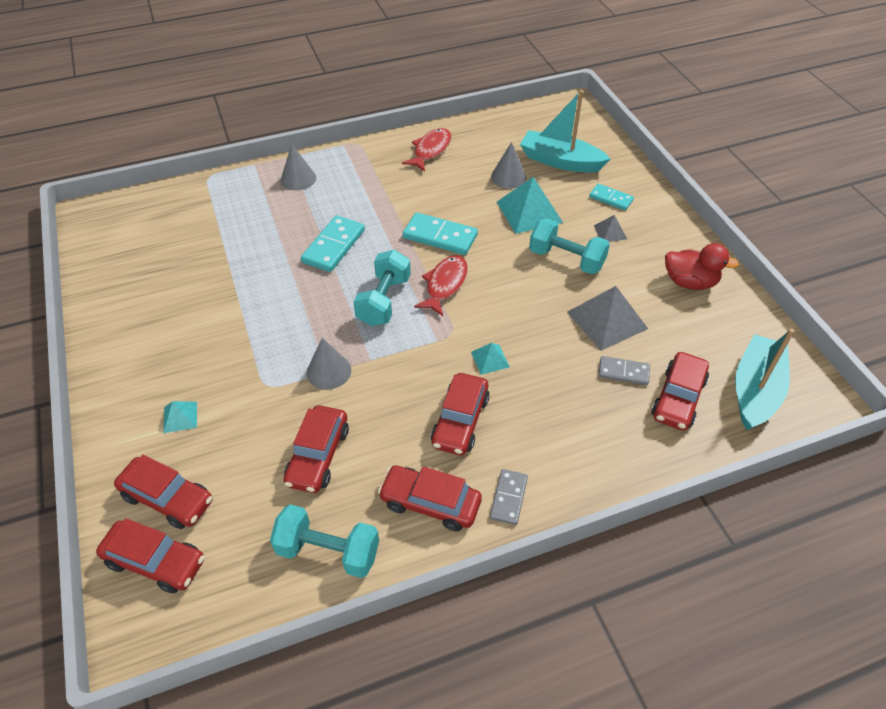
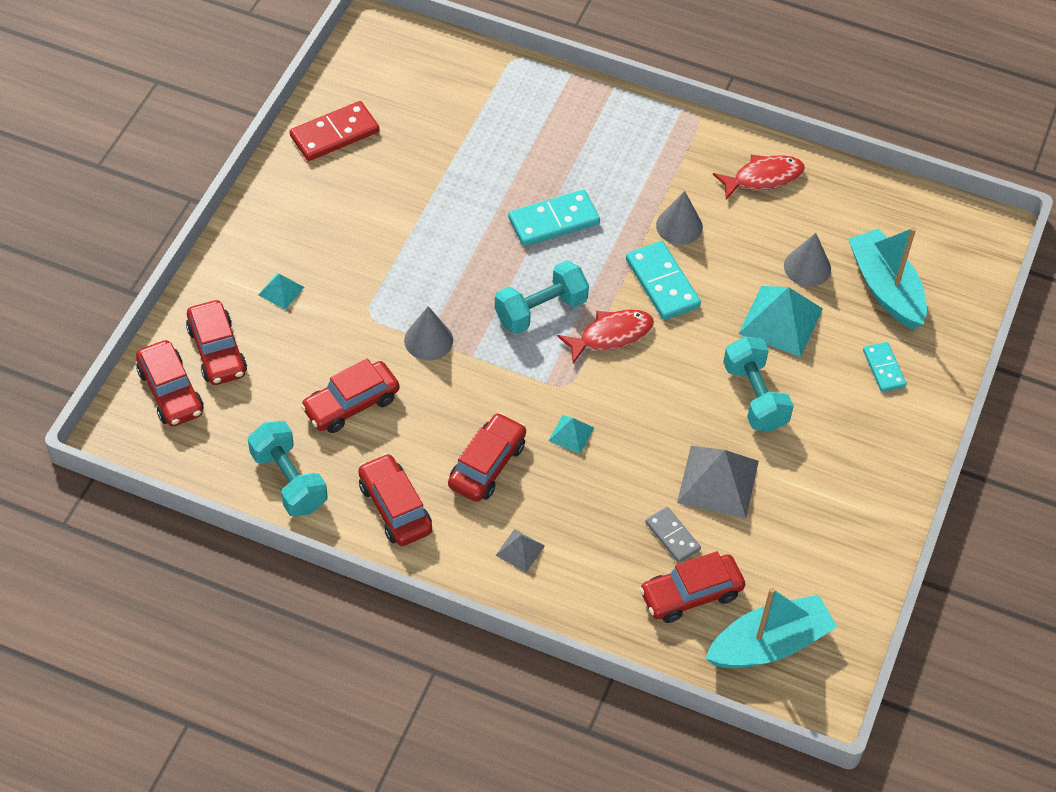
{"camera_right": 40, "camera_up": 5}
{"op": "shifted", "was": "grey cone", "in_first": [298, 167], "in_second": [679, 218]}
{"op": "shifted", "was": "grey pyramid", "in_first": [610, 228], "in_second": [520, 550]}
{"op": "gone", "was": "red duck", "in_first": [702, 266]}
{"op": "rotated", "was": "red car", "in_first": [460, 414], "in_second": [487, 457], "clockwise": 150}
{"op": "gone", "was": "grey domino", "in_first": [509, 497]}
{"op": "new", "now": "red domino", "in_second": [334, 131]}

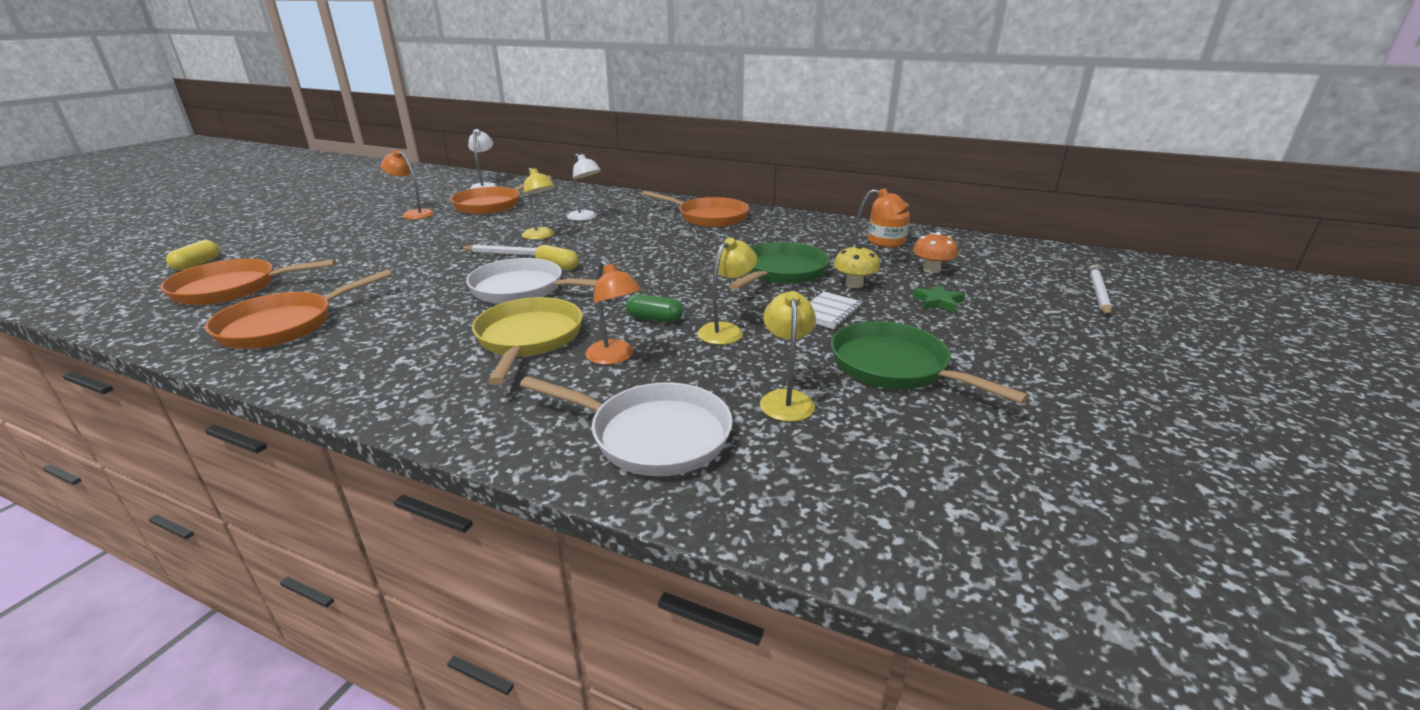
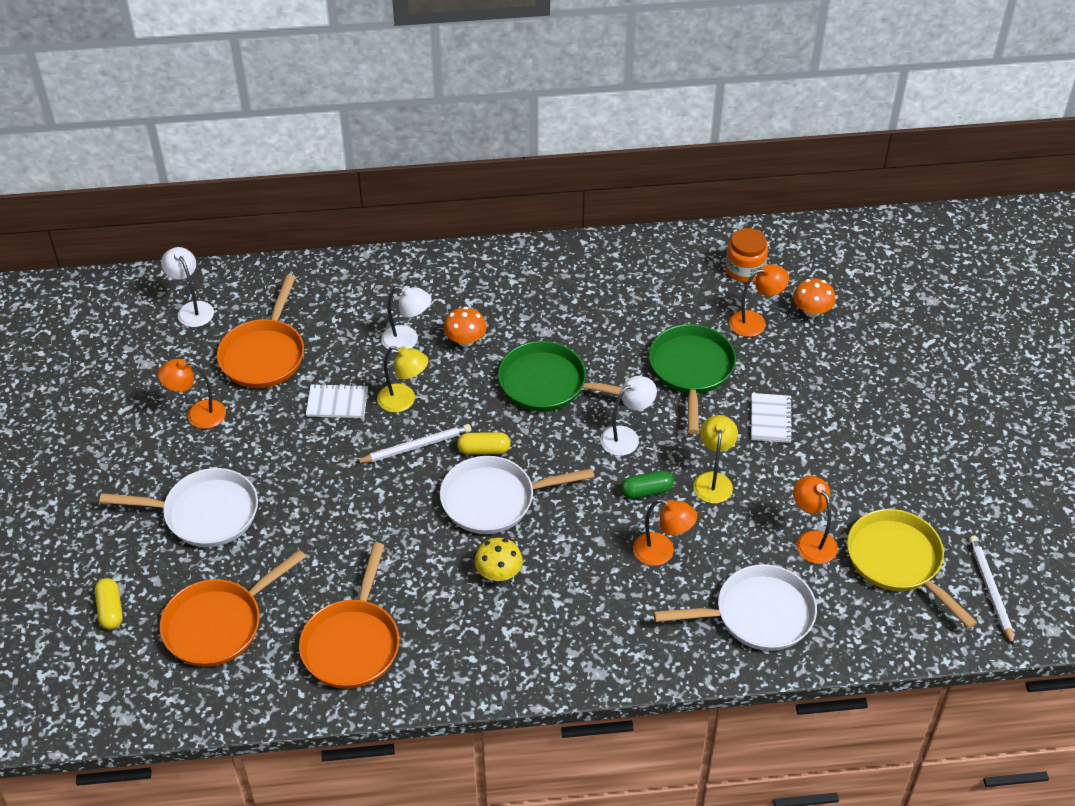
{"camera_right": -30, "camera_up": 20}
{"op": "gone", "was": "orange pan", "in_first": [696, 209]}
{"op": "shifted", "was": "yellow mushroom", "in_first": [857, 266], "in_second": [499, 559]}
{"op": "shifted", "was": "white pencil", "in_first": [1100, 290], "in_second": [991, 591]}
{"op": "gone", "was": "green star", "in_first": [938, 298]}
{"op": "repainted", "was": "yellow lamp", "now": "orange lamp", "in_first": [788, 356], "in_second": [815, 520]}
{"op": "shifted", "was": "yellow pan", "in_first": [527, 341], "in_second": [912, 568]}
{"op": "shifted", "was": "green pan", "in_first": [930, 362], "in_second": [560, 376]}
{"op": "new", "now": "orange mushroom", "in_second": [465, 327]}
{"op": "new", "now": "white lamp", "in_second": [628, 416]}
{"op": "new", "now": "white notebook", "in_second": [337, 401]}
{"op": "new", "now": "white pan", "in_second": [179, 507]}

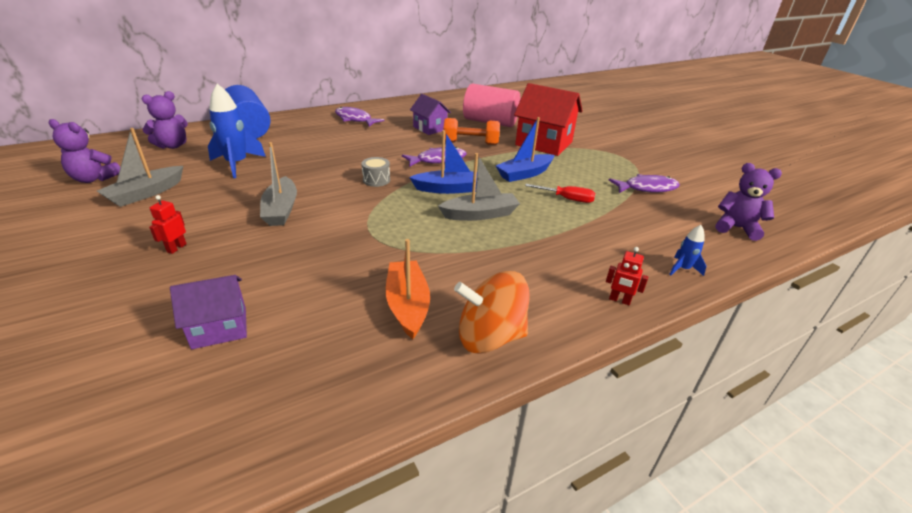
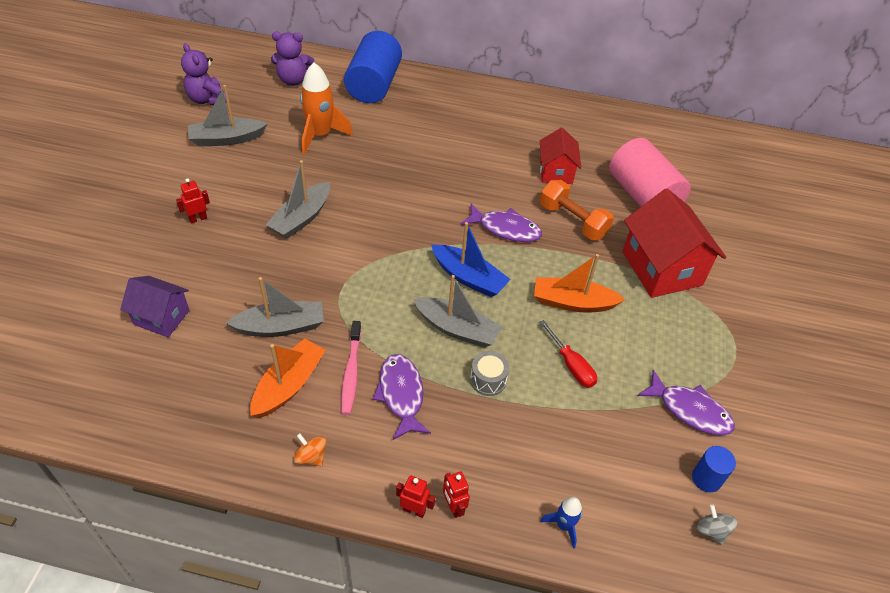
{"camera_right": 40, "camera_up": 15}
{"op": "repainted", "was": "blue rocket", "now": "orange rocket", "in_first": [237, 131], "in_second": [326, 108]}
{"op": "repainted", "was": "purple house", "now": "red house", "in_first": [430, 114], "in_second": [560, 156]}
{"op": "shifted", "was": "purple fish", "in_first": [360, 117], "in_second": [402, 397]}
{"op": "repainted", "was": "blue boat", "now": "orange boat", "in_first": [525, 149], "in_second": [580, 283]}
{"op": "shifted", "was": "grey drum", "in_first": [375, 172], "in_second": [489, 373]}
{"op": "swapped", "was": "purple teddy bear", "now": "grey spinning top", "in_first": [749, 202], "in_second": [717, 524]}
{"op": "scaled", "was": "orange spinning top", "in_first": [492, 312], "in_second": [310, 449], "ratio": 0.46}
{"op": "new", "now": "grey boat", "in_second": [275, 307]}
{"op": "new", "now": "pink toothbrush", "in_second": [351, 368]}
{"op": "new", "now": "blue cylinder", "in_second": [714, 469]}
{"op": "new", "now": "red robot", "in_second": [415, 496]}

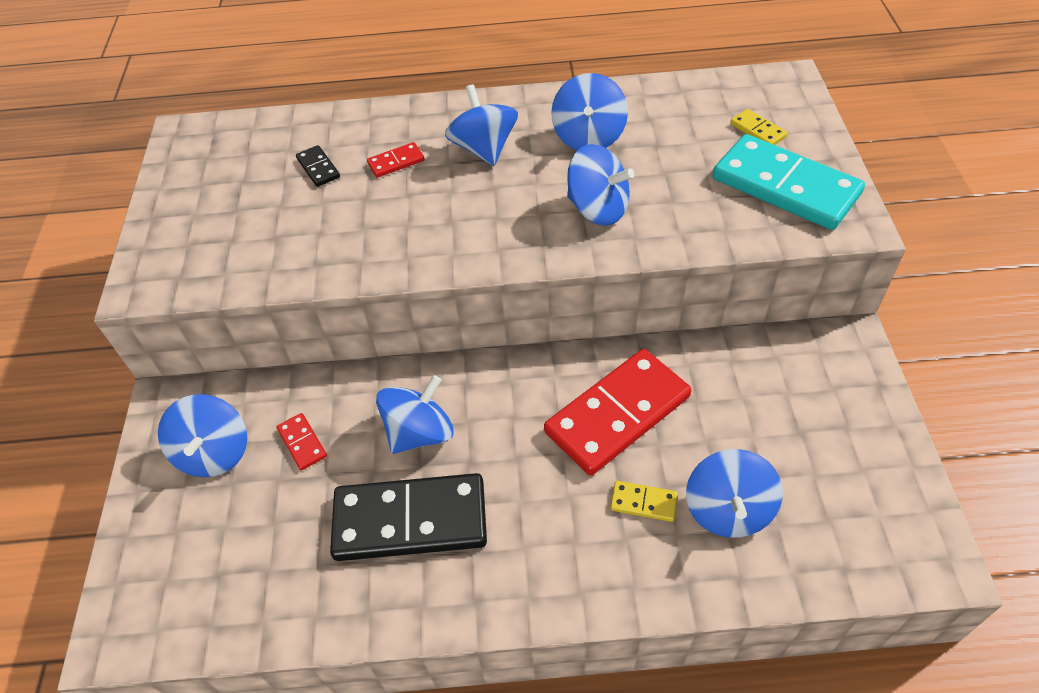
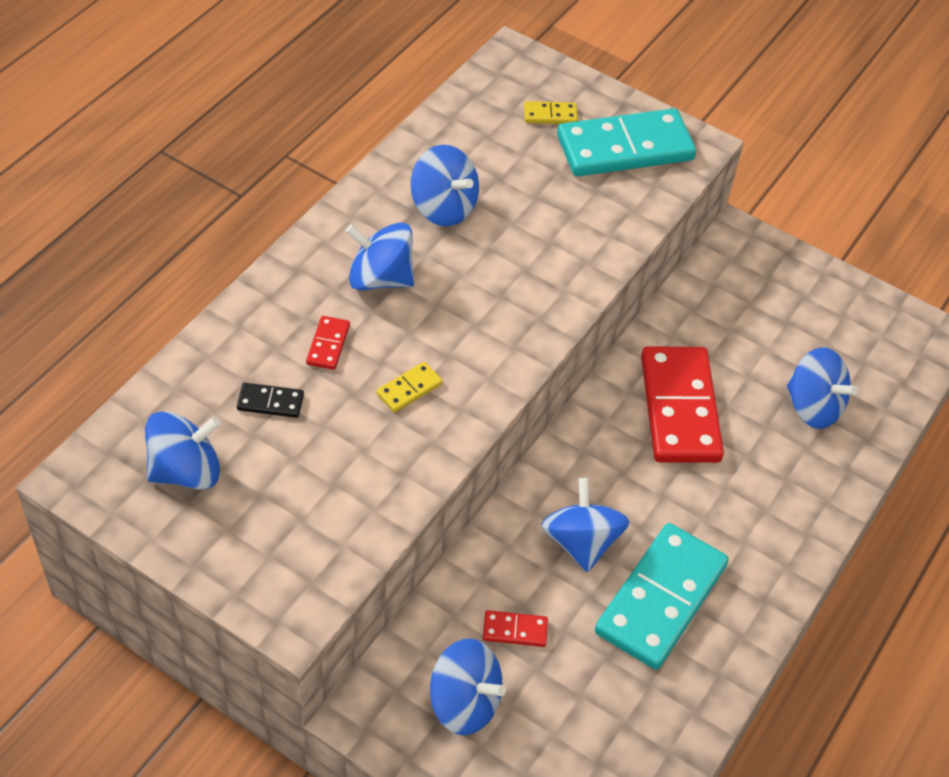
{"camera_right": -60, "camera_up": 0}
{"op": "shifted", "was": "blue spinning top", "in_first": [600, 185], "in_second": [182, 450]}
{"op": "repainted", "was": "black domino", "now": "turquoise domino", "in_first": [408, 517], "in_second": [662, 596]}
{"op": "shifted", "was": "yellow domino", "in_first": [644, 501], "in_second": [409, 387]}

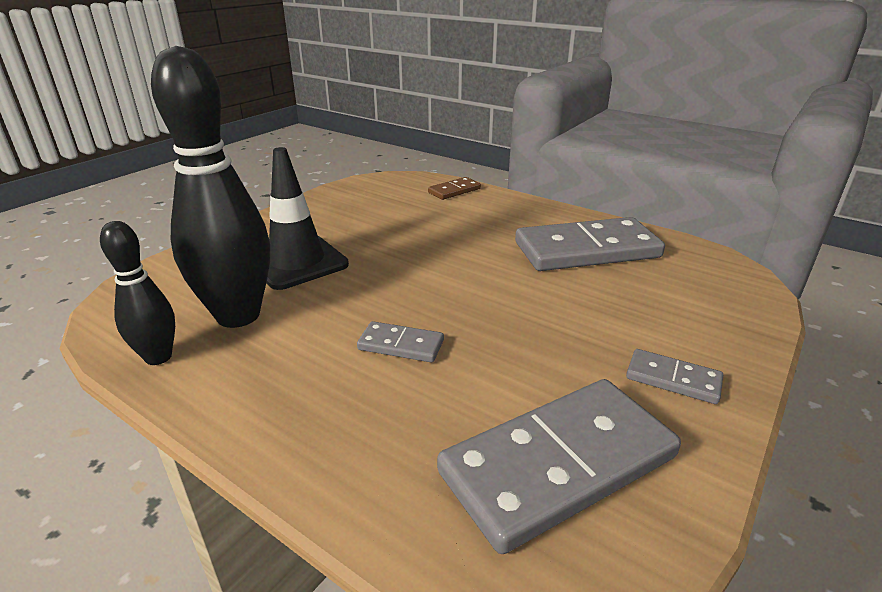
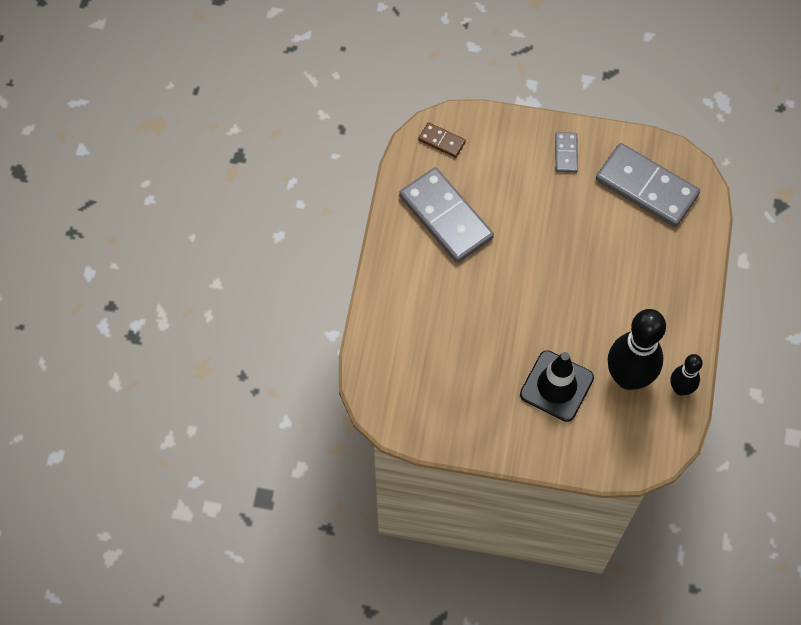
{"camera_right": -115, "camera_up": 35}
{"op": "shifted", "was": "brown domino", "in_first": [454, 188], "in_second": [442, 140]}
{"op": "gone", "was": "grey domino", "in_first": [400, 342]}

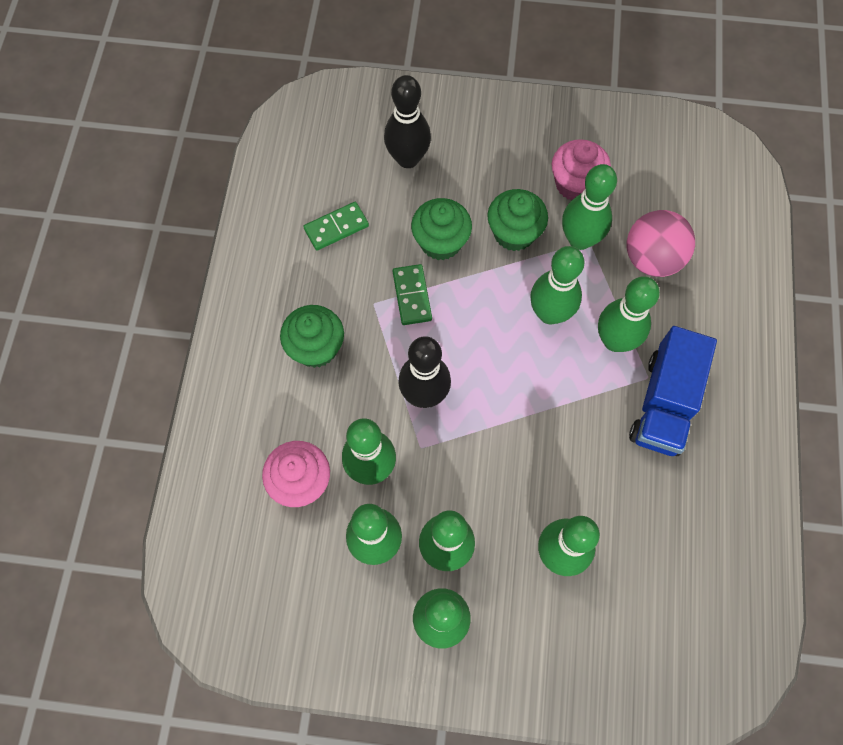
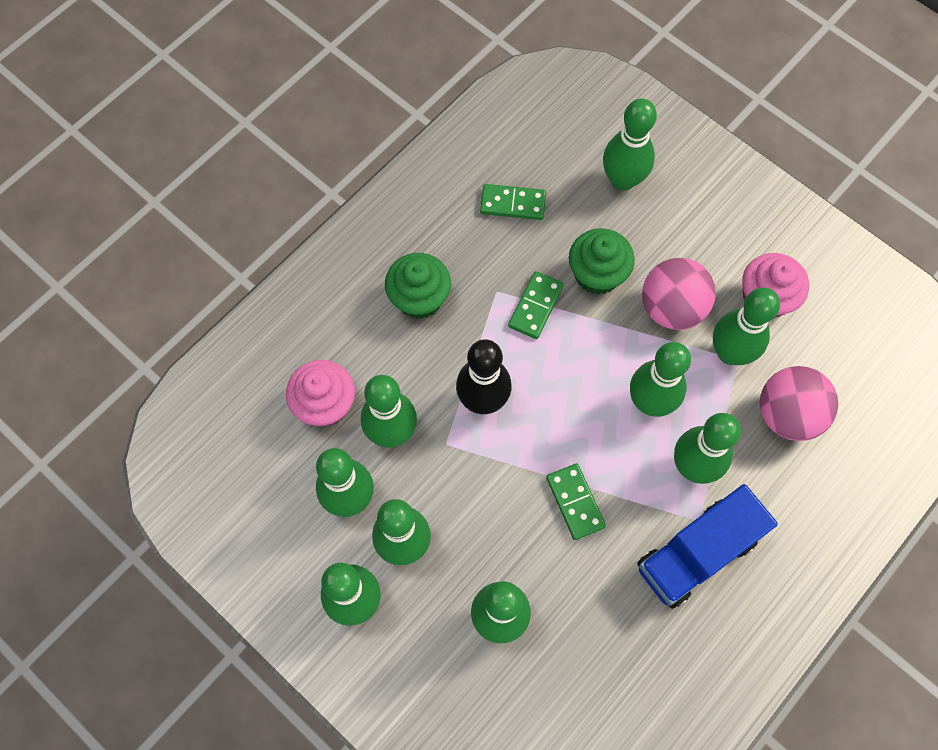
{"camera_right": 35, "camera_up": 0}
{"op": "repainted", "was": "black bowling pin", "now": "green bowling pin", "in_first": [407, 121], "in_second": [630, 144]}
{"op": "swapped", "was": "green cupcake", "now": "pink ball", "in_first": [517, 220], "in_second": [679, 294]}
{"op": "new", "now": "green domino", "in_second": [576, 501]}

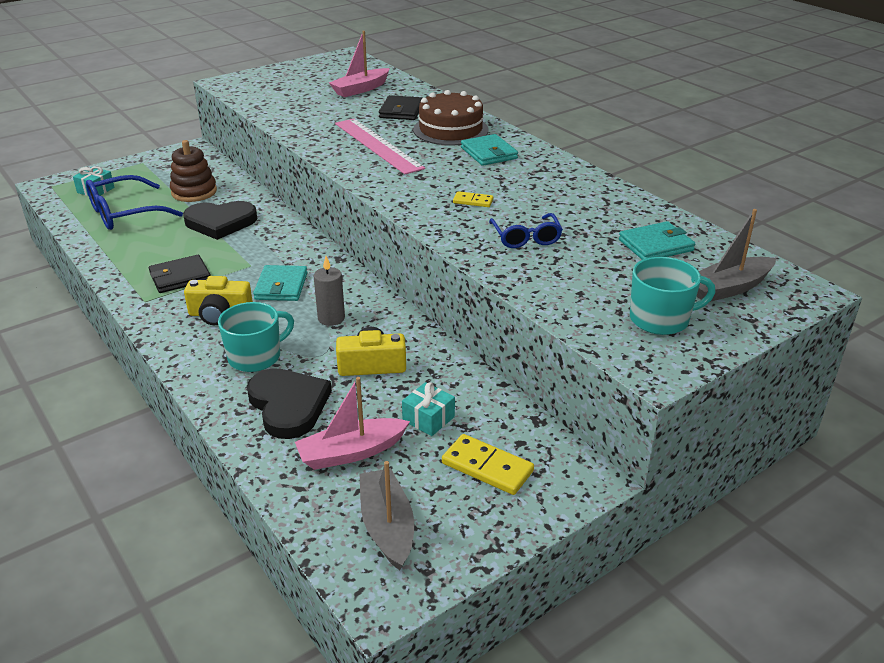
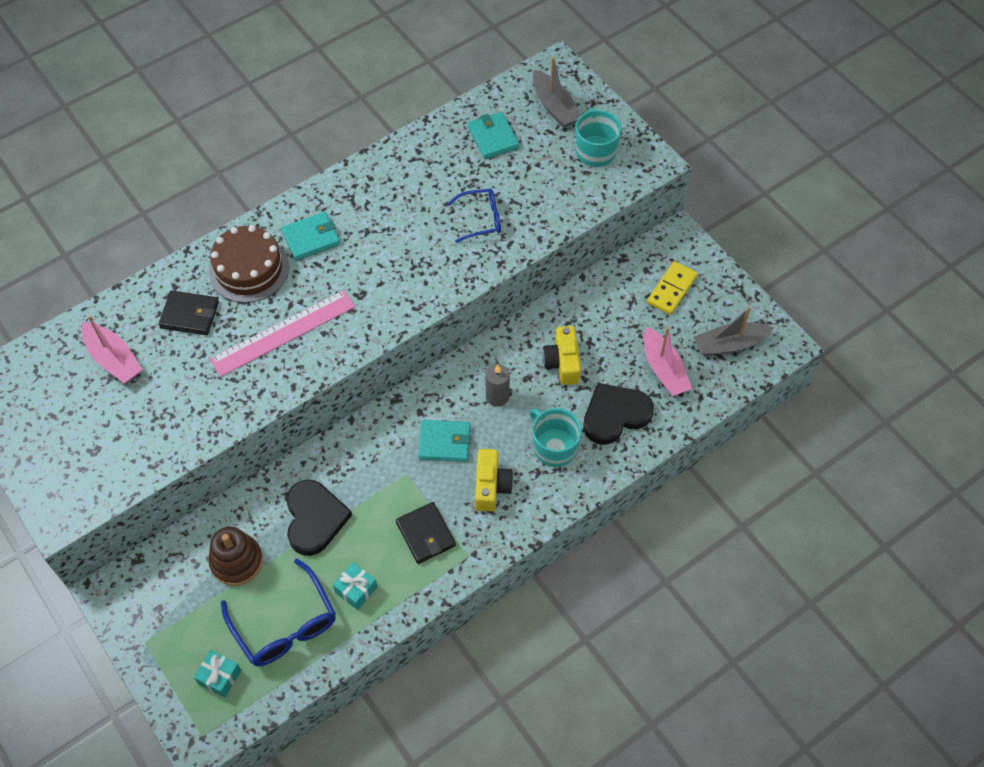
{"camera_right": -90, "camera_up": 25}
{"op": "gone", "was": "yellow domino", "in_first": [473, 199]}
{"op": "shifted", "was": "turquoise gift", "in_first": [428, 409], "in_second": [355, 586]}

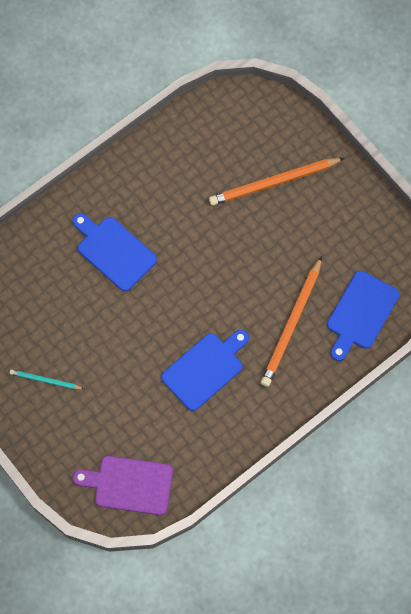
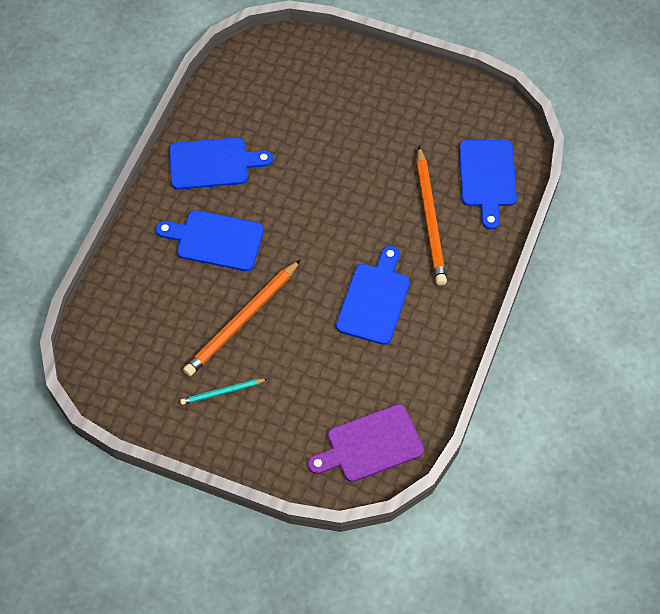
{"camera_right": -30, "camera_up": -10}
{"op": "shifted", "was": "orange pencil", "in_first": [277, 182], "in_second": [242, 317]}
{"op": "new", "now": "blue cutting board", "in_second": [221, 163]}

